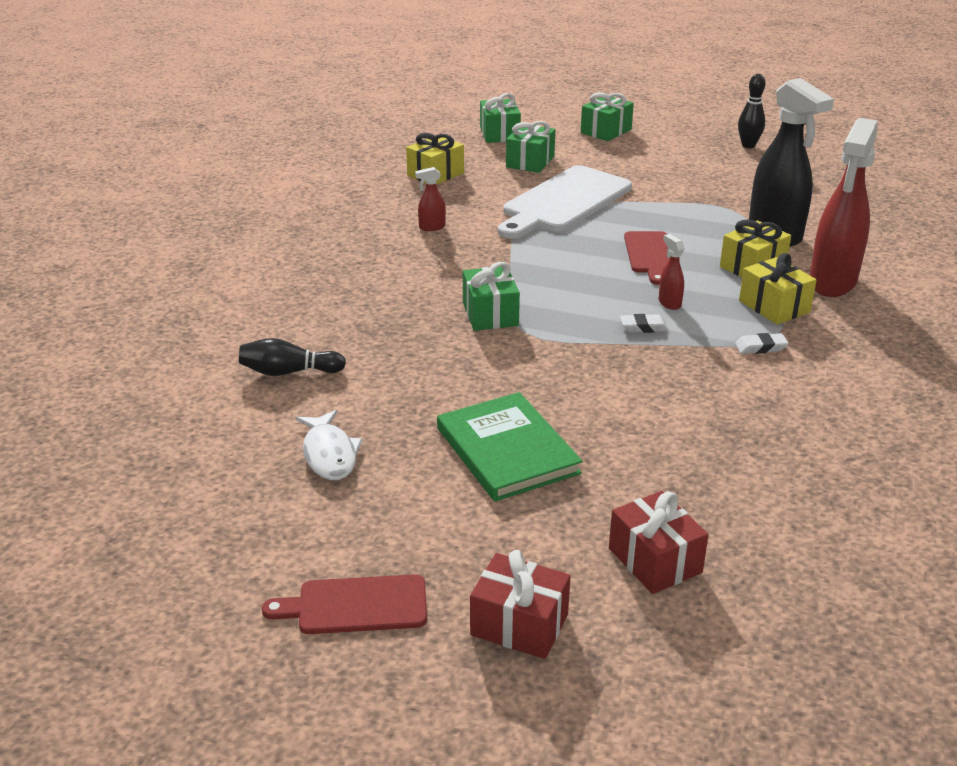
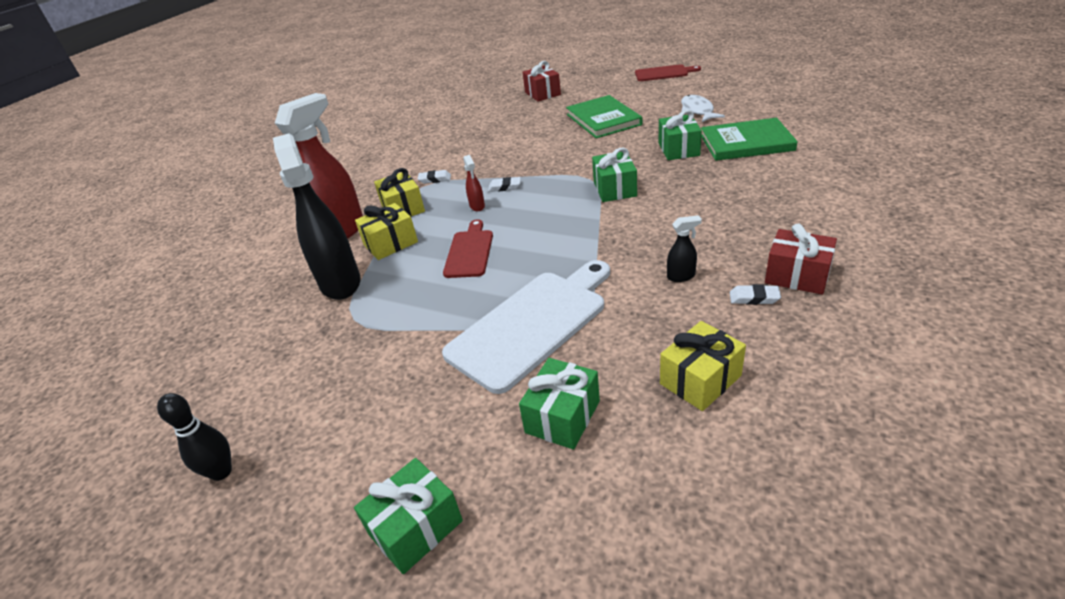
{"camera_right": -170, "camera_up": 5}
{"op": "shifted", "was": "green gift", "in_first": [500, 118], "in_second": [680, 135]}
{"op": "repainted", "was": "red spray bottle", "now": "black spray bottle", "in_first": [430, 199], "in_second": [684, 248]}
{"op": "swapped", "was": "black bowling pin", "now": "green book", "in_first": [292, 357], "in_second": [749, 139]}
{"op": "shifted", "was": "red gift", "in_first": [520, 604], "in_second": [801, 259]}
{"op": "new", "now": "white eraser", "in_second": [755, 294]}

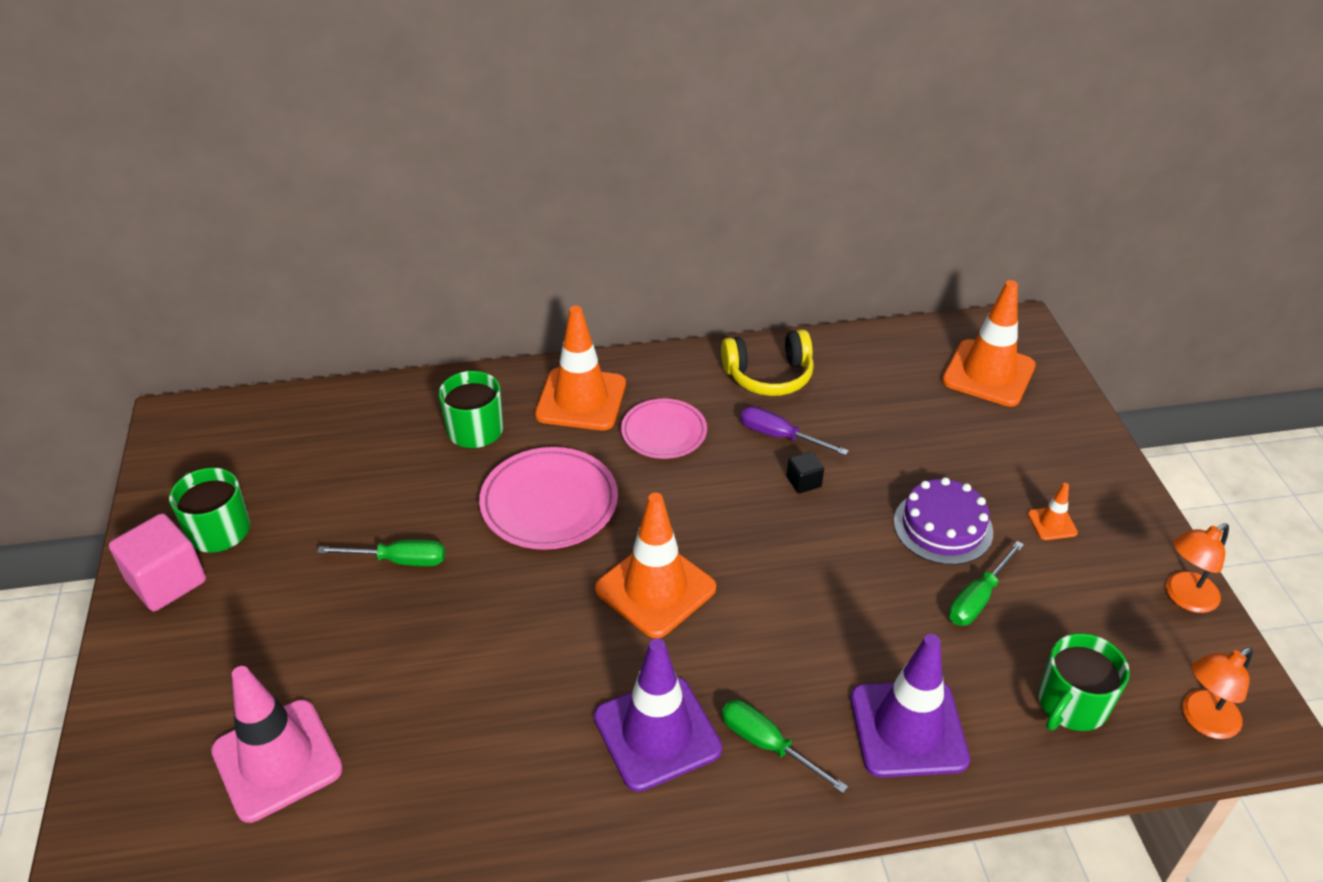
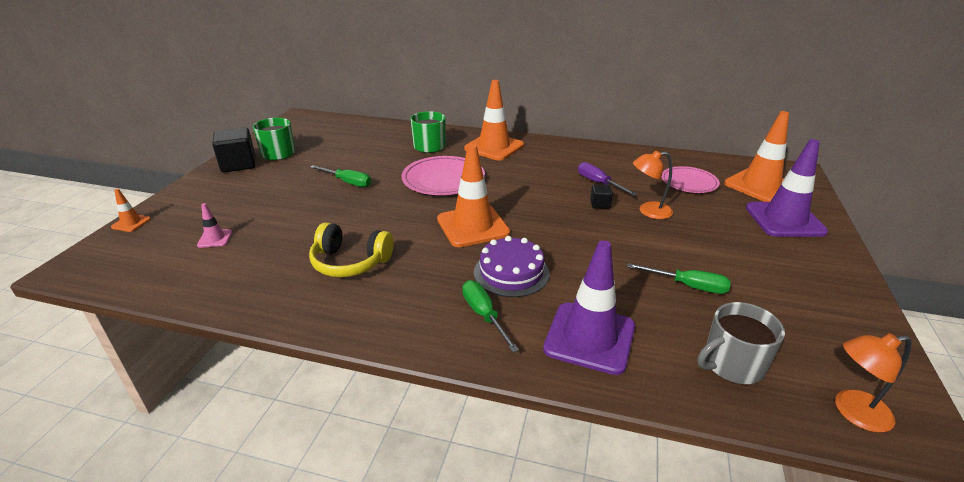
{"camera_right": 25, "camera_up": -10}
{"op": "shifted", "was": "yellow headphones", "in_first": [767, 362], "in_second": [351, 250]}
{"op": "shifted", "was": "pink plate", "in_first": [664, 429], "in_second": [690, 179]}
{"op": "shifted", "was": "purple cake", "in_first": [943, 521], "in_second": [512, 266]}
{"op": "shifted", "was": "orange traffic cone", "in_first": [1053, 511], "in_second": [131, 210]}
{"op": "repainted", "was": "pink cube", "now": "black cube", "in_first": [157, 562], "in_second": [234, 150]}
{"op": "shifted", "was": "orange lamp", "in_first": [1197, 568], "in_second": [653, 184]}
{"op": "rotated", "was": "green screwdriver", "in_first": [986, 583], "in_second": [679, 278], "clockwise": -135}
{"op": "repainted", "was": "green mug", "now": "grey mug", "in_first": [1084, 682], "in_second": [741, 343]}
{"op": "shifted", "was": "purple traffic cone", "in_first": [658, 715], "in_second": [787, 188]}
{"op": "scaled", "was": "pink traffic cone", "in_first": [277, 744], "in_second": [214, 225], "ratio": 0.45}

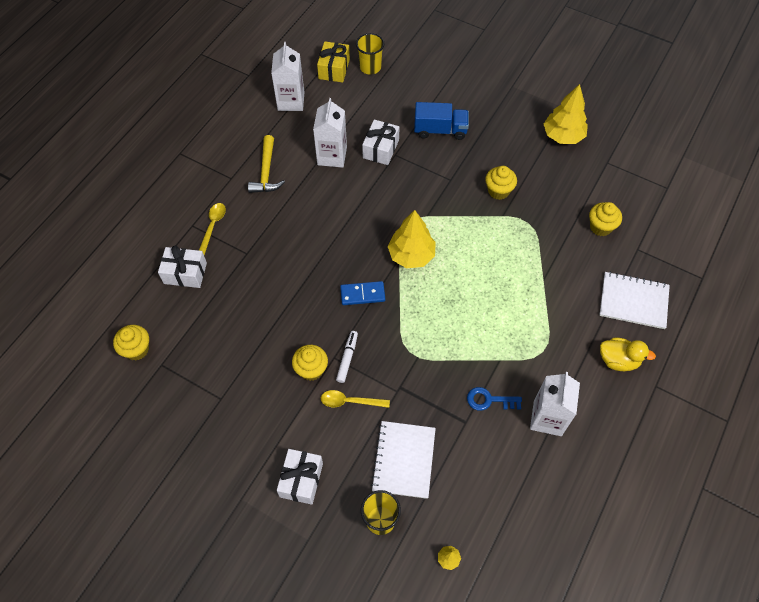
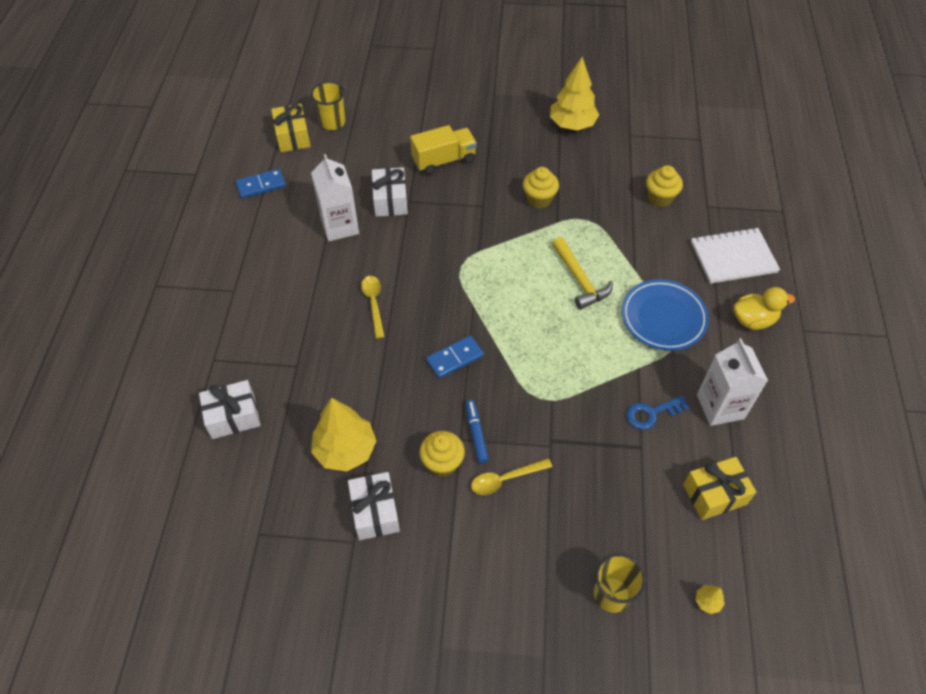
{"camera_right": -25, "camera_up": -5}
{"op": "swapped", "was": "white carton", "now": "blue domino", "in_first": [287, 76], "in_second": [261, 184]}
{"op": "repainted", "was": "blue truck", "now": "yellow truck", "in_first": [441, 121], "in_second": [443, 150]}
{"op": "shifted", "was": "yellow hammer", "in_first": [266, 164], "in_second": [582, 273]}
{"op": "shifted", "was": "yellow spoon", "in_first": [212, 229], "in_second": [373, 307]}
{"op": "shifted", "was": "yellow tree", "in_first": [412, 239], "in_second": [343, 434]}
{"op": "gone", "was": "yellow cupcake", "in_first": [131, 343]}
{"op": "repainted", "was": "white marker", "now": "blue marker", "in_first": [347, 357], "in_second": [477, 432]}
{"op": "gone", "was": "white notebook", "in_first": [403, 460]}
{"op": "shifted", "was": "white gift", "in_first": [300, 477], "in_second": [374, 506]}
{"op": "new", "now": "blue plate", "in_second": [665, 315]}
{"op": "new", "now": "yellow gift", "in_second": [719, 488]}

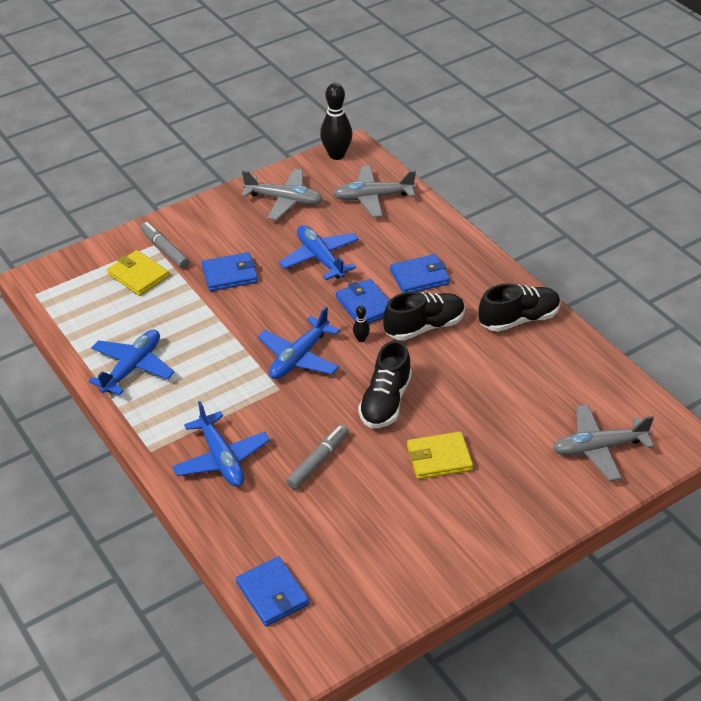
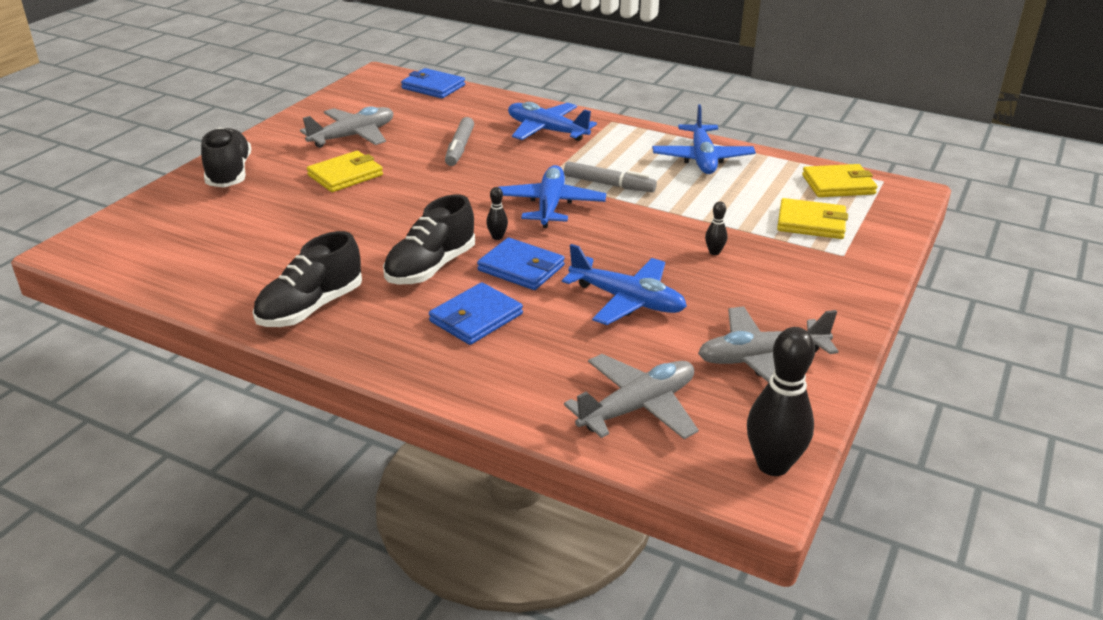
{"camera_right": 150, "camera_up": -10}
{"op": "shifted", "was": "grey marker", "in_first": [164, 245], "in_second": [610, 176]}
{"op": "swapped", "was": "blue wallet", "now": "black bowling pin", "in_first": [230, 271], "in_second": [716, 228]}
{"op": "shifted", "was": "black shoe", "in_first": [385, 384], "in_second": [226, 158]}
{"op": "shifted", "was": "grey plane", "in_first": [603, 442], "in_second": [346, 127]}
{"op": "new", "now": "yellow wallet", "in_second": [839, 180]}

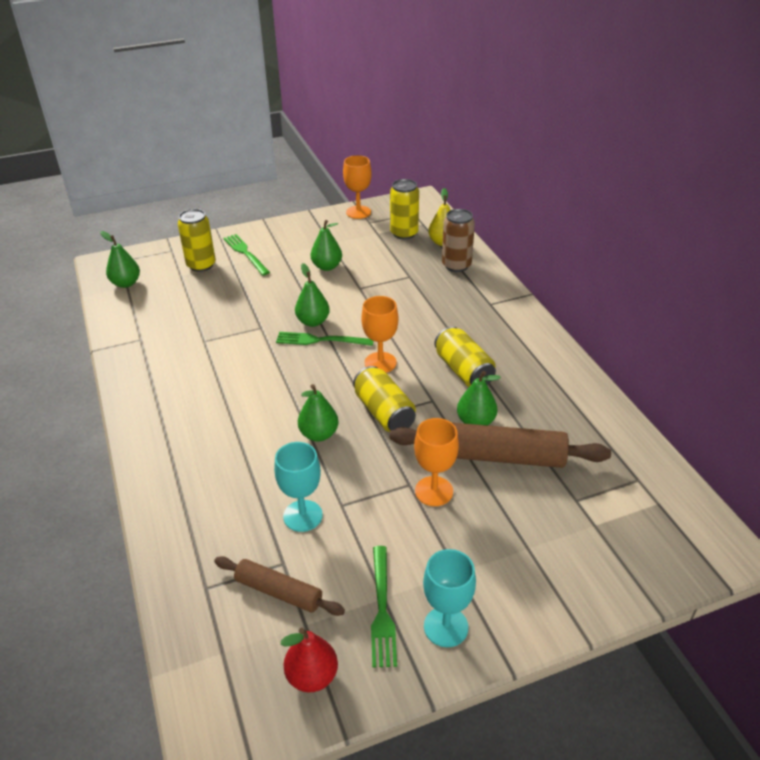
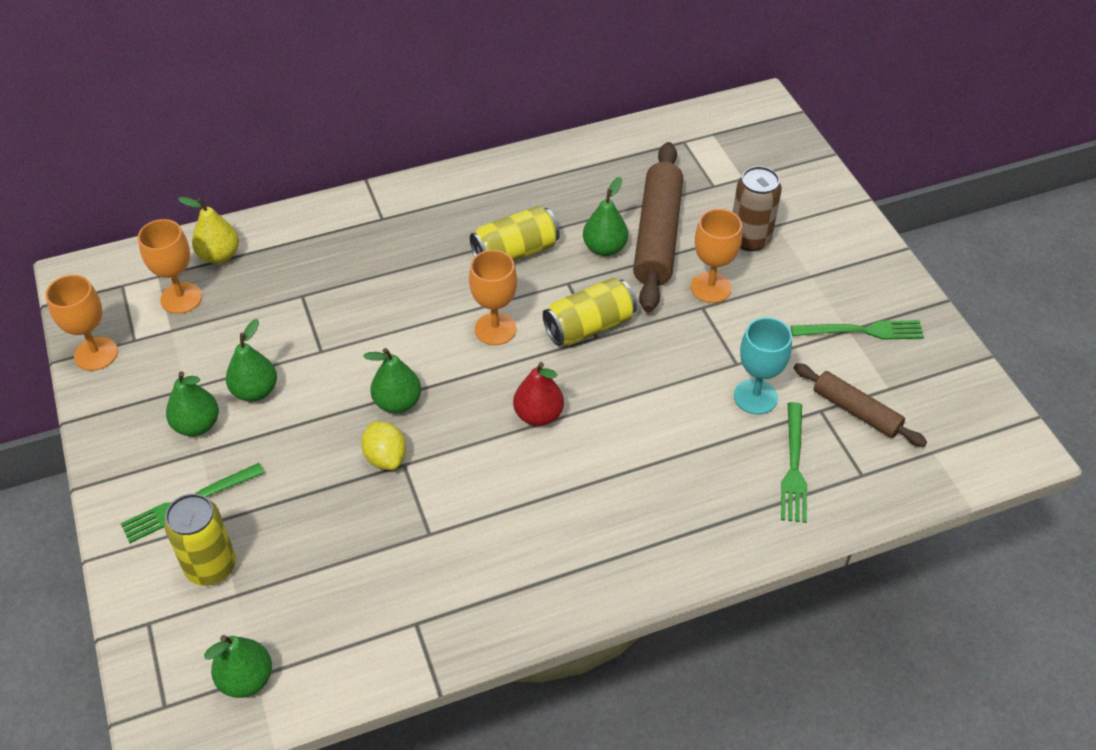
{"camera_right": -90, "camera_up": 10}
{"op": "swapped", "was": "yellow can", "now": "orange goblet", "in_first": [404, 209], "in_second": [170, 266]}
{"op": "shifted", "was": "brown can", "in_first": [458, 240], "in_second": [757, 208]}
{"op": "shifted", "was": "green fork", "in_first": [325, 339], "in_second": [794, 462]}
{"op": "shifted", "was": "green pear", "in_first": [318, 413], "in_second": [192, 403]}
{"op": "gone", "was": "turquoise goblet", "in_first": [449, 598]}
{"op": "rotated", "was": "brown rolling pin", "in_first": [279, 586], "in_second": [860, 405], "clockwise": -75}
{"op": "shifted", "was": "red pear", "in_first": [309, 660], "in_second": [538, 394]}
{"op": "new", "now": "yellow lemon", "in_second": [383, 445]}

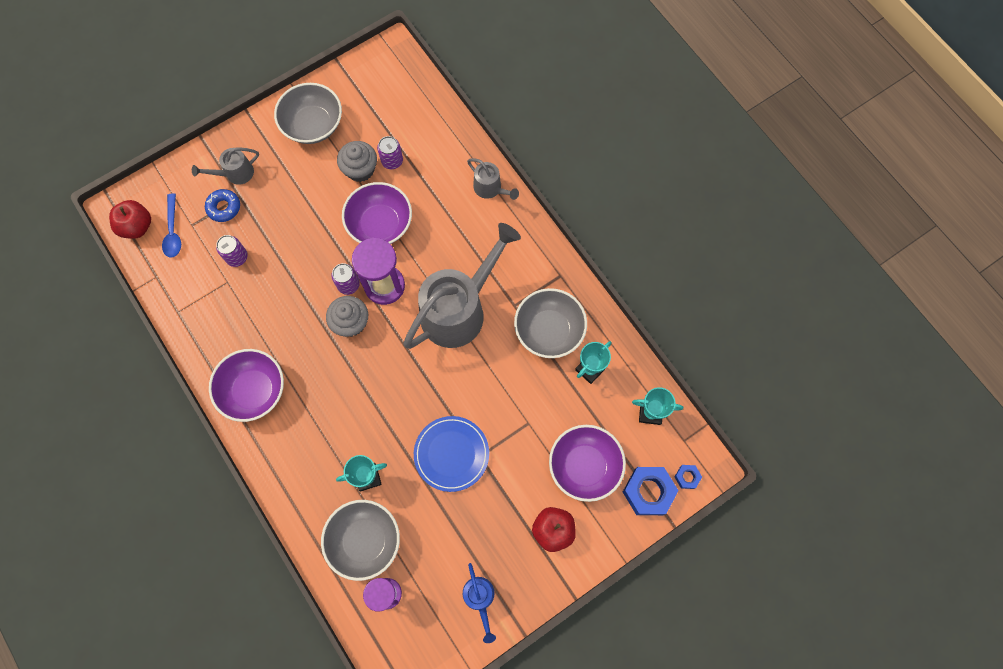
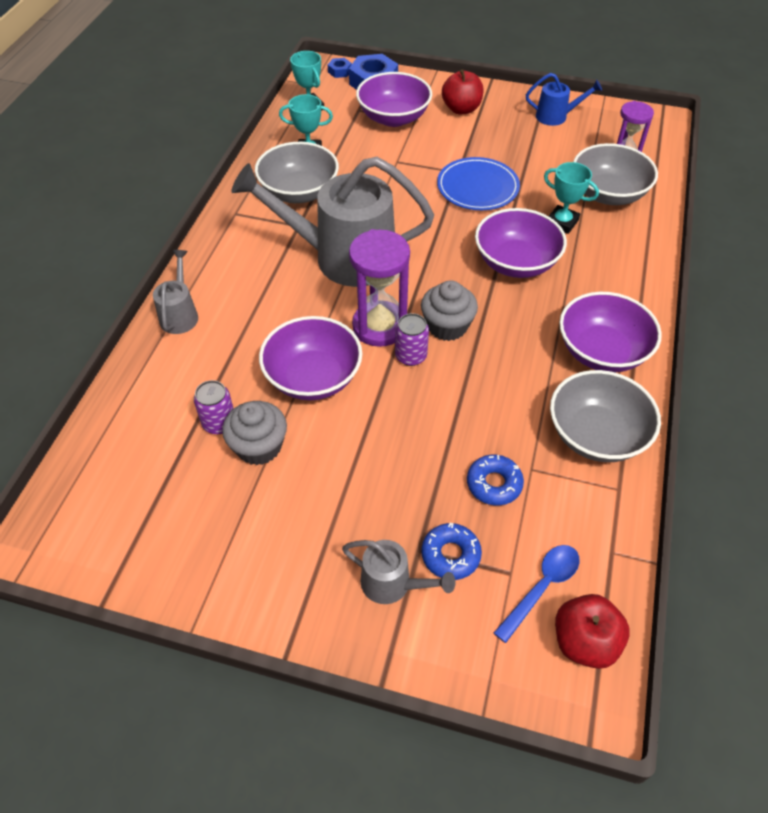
{"camera_right": -130, "camera_up": -20}
{"op": "shifted", "was": "grey bowl", "in_first": [308, 113], "in_second": [605, 416]}
{"op": "swapped", "was": "purple can", "now": "blue donut", "in_first": [232, 251], "in_second": [495, 480]}
{"op": "rotated", "was": "blue watering can", "in_first": [479, 603], "in_second": [564, 99], "clockwise": 60}
{"op": "new", "now": "purple bowl", "in_second": [521, 243]}

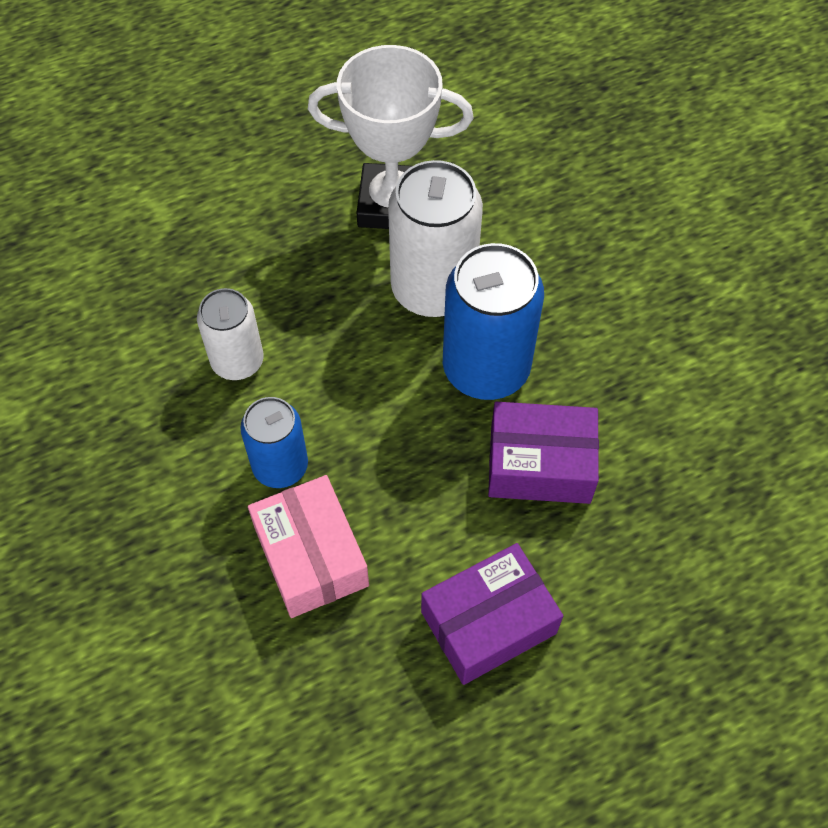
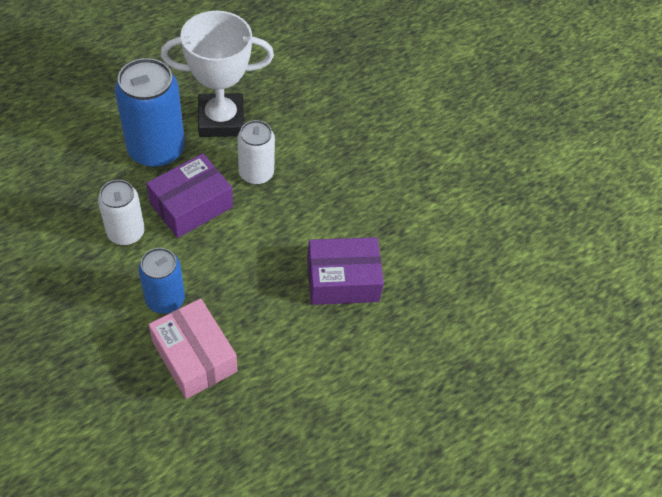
{"camera_right": -15, "camera_up": -5}
{"op": "scaled", "was": "white can", "in_first": [435, 238], "in_second": [256, 152], "ratio": 0.61}
{"op": "shifted", "was": "blue can", "in_first": [493, 321], "in_second": [150, 113]}
{"op": "shifted", "was": "purple box", "in_first": [492, 614], "in_second": [189, 195]}

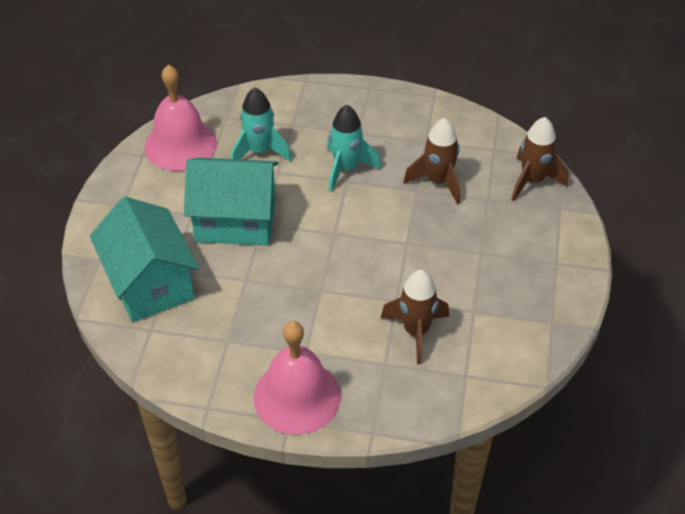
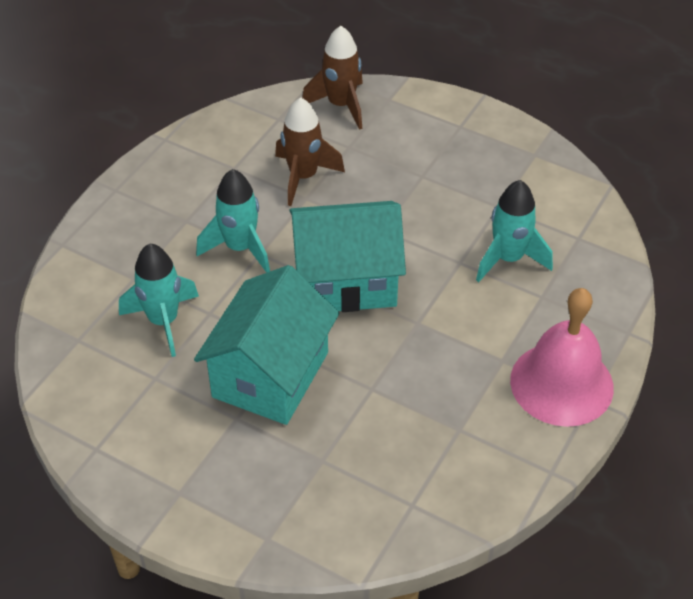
{"camera_right": -70, "camera_up": 0}
{"op": "gone", "was": "pink bell", "in_first": [180, 118]}
{"op": "shifted", "was": "turquoise house", "in_first": [144, 259], "in_second": [347, 256]}
{"op": "repainted", "was": "brown rocket", "now": "turquoise rocket", "in_first": [415, 317], "in_second": [514, 231]}

